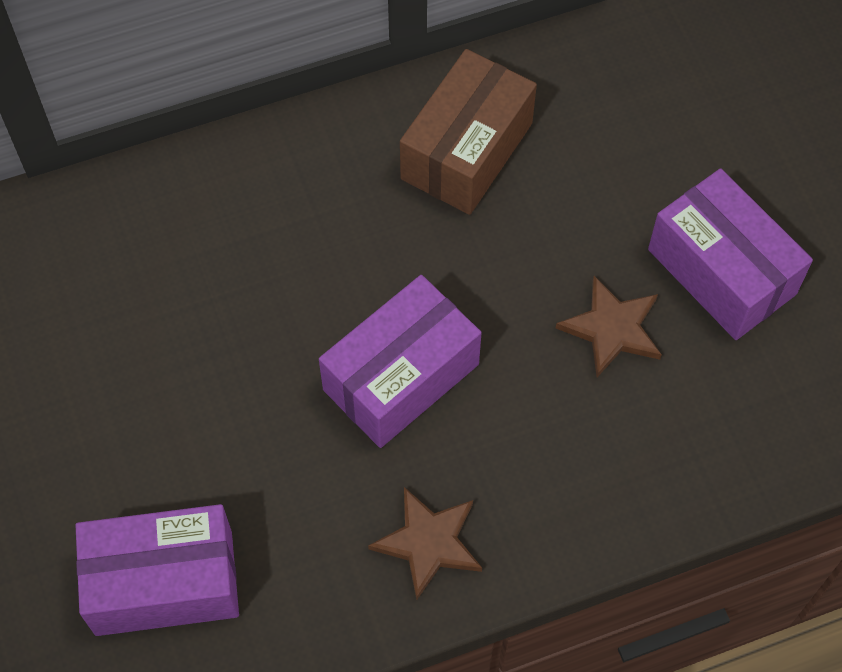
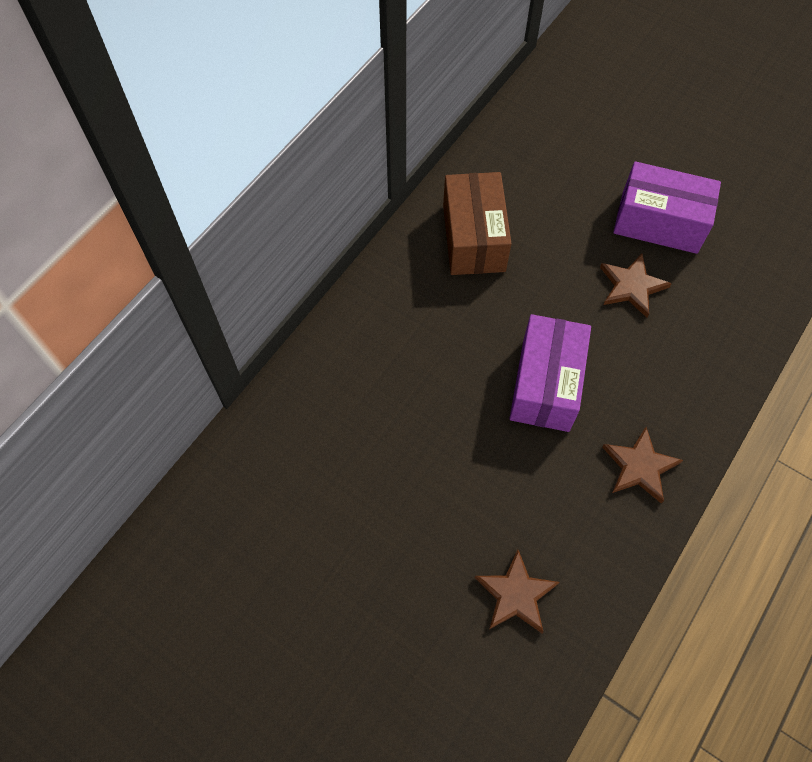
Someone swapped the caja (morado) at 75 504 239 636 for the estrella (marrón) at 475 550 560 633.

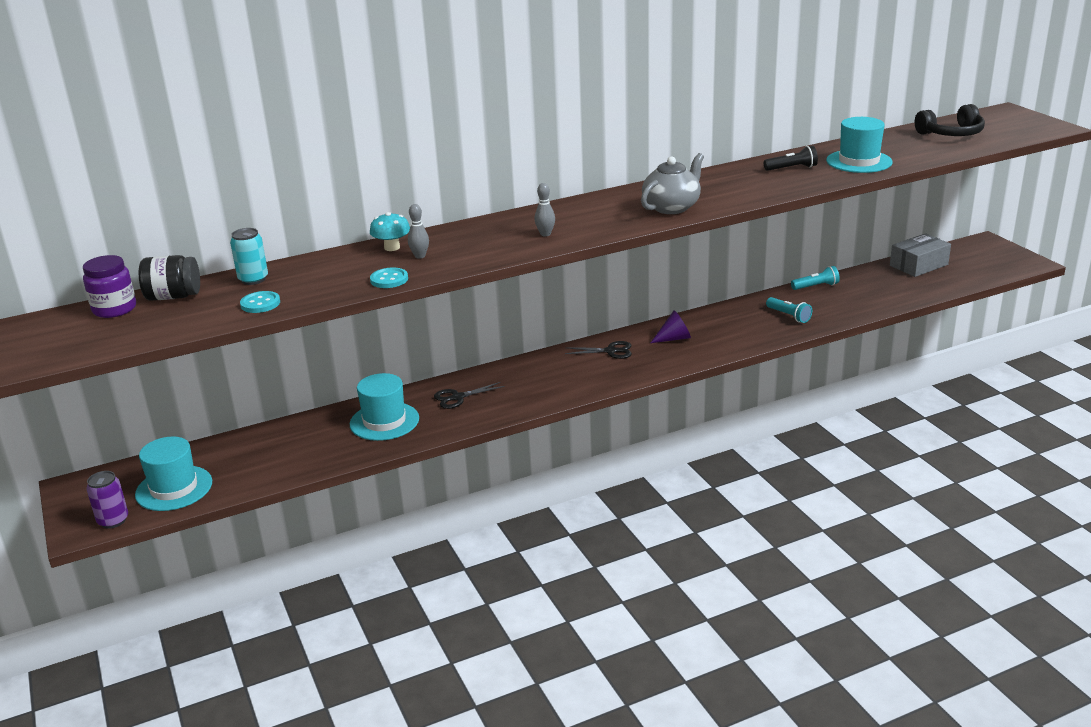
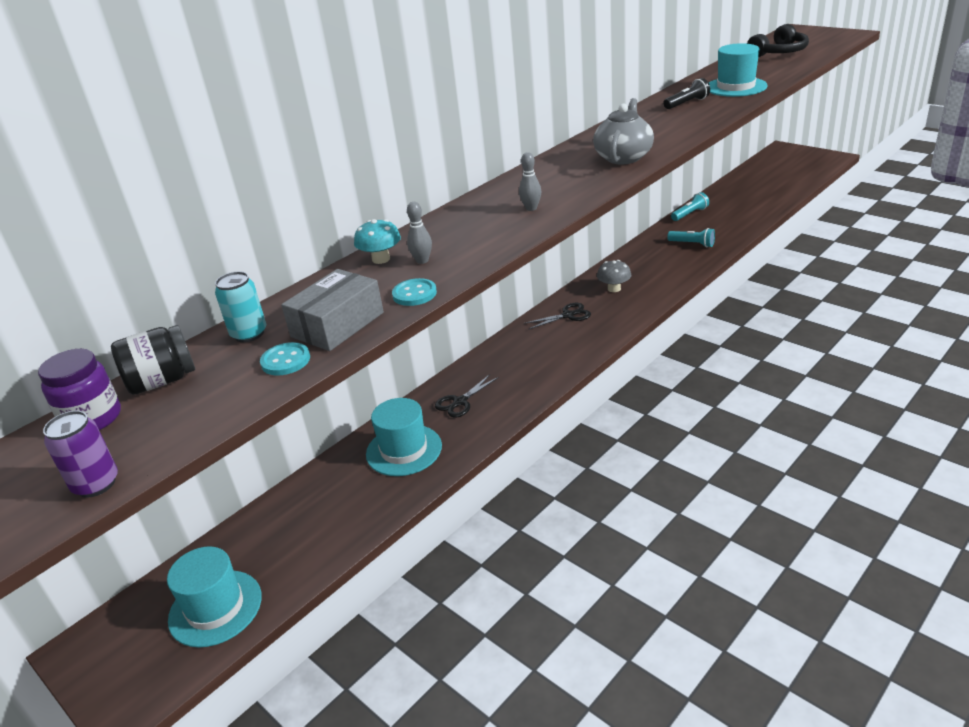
Someone carried the caja (gris) from 890 233 951 277 to 281 269 384 351.
Someone swapped the cono (morado) at 651 310 691 343 for the seta (gris) at 597 260 631 292.
Someone carried the lata (morado) from 86 471 128 529 to 43 411 118 498.

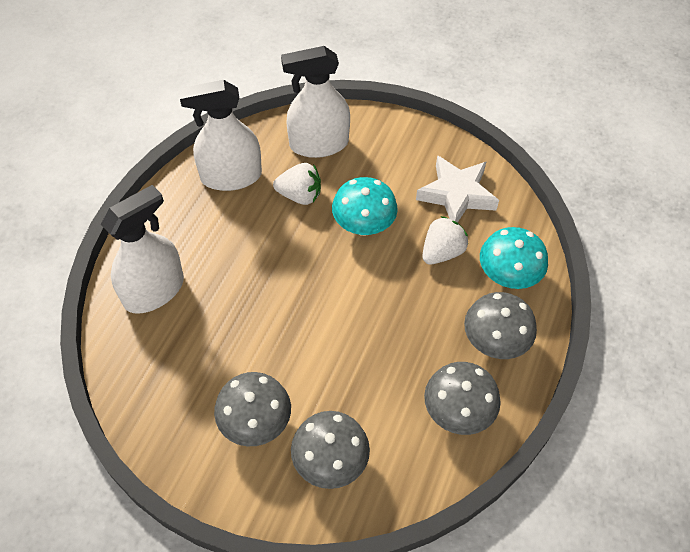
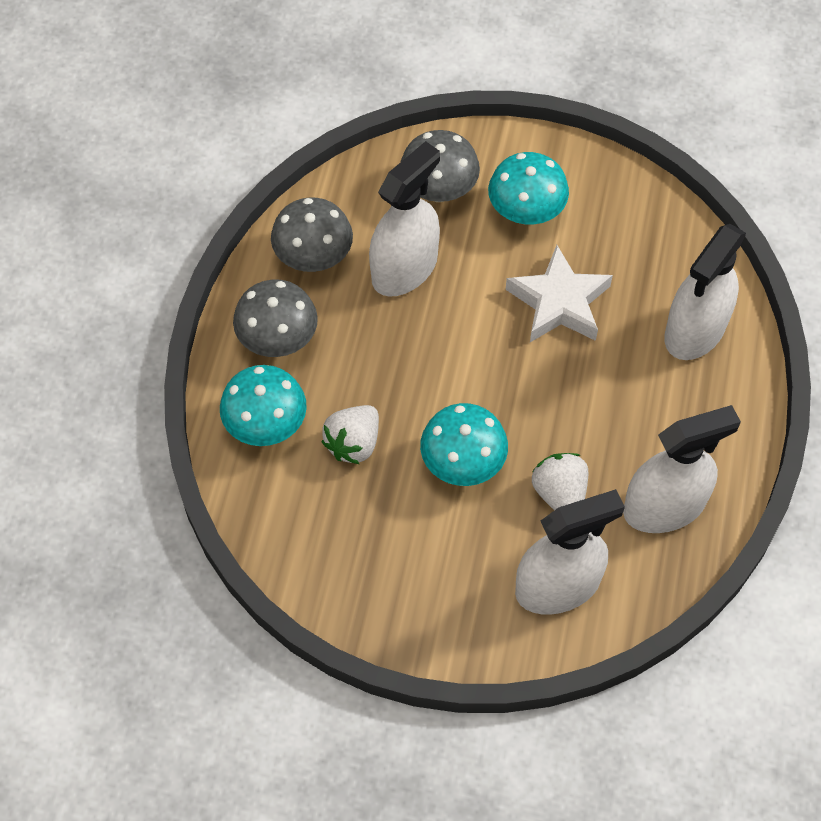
Someone carried the estrella (blanco) from 416 155 499 223 to 506 245 613 342.
Someone rotated the fresa (blanco) at 273 163 321 205 by 75 degrees clockwise.
Someone repainted the seta (gris) at 214 372 291 446, which became the seta (turquesa) at 488 152 569 225.
Someone put down the pulverizador (blanco) at 369 141 440 297.

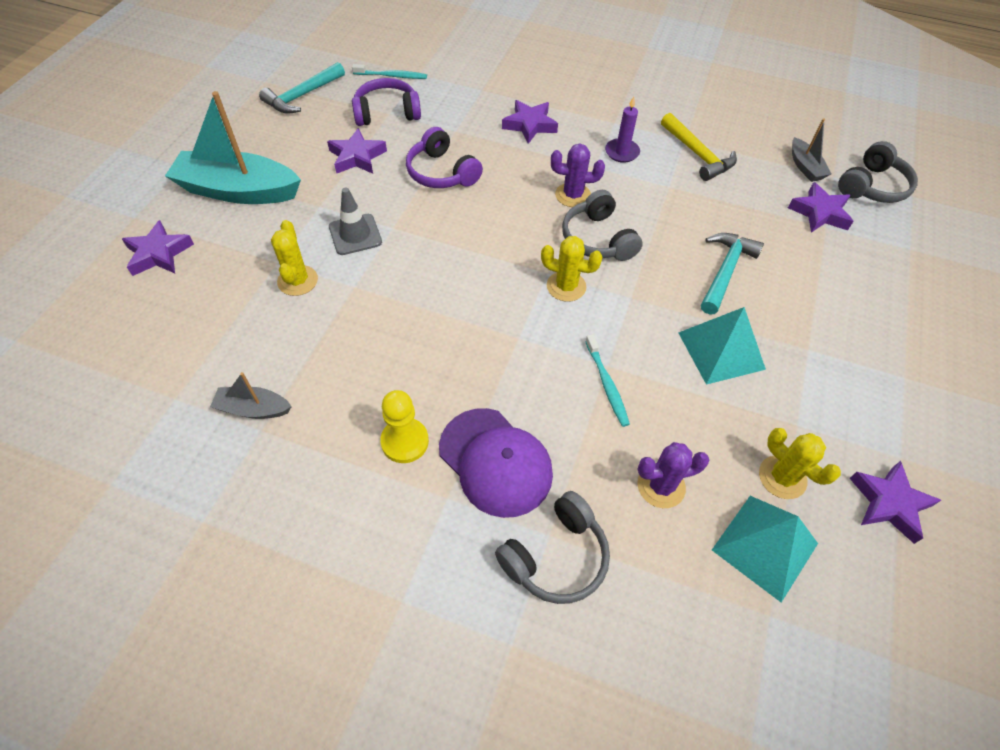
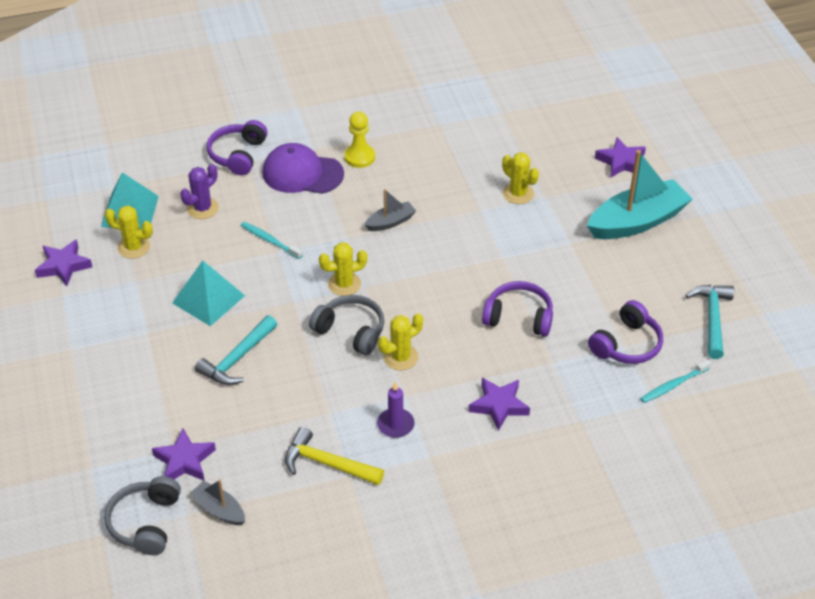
Someone took away the estrella (morado) at 327 128 387 174.
Someone repainted the cactus (morado) at 551 144 605 207, which became the cactus (amarillo) at 378 313 423 370.
Someone took away the cono de tráfico (gris) at 329 188 382 255.
Someone rotated the martillo (turquesa) at 701 233 764 315 by 45 degrees clockwise.
Someone carried the barco (gris) from 210 372 292 419 to 364 189 416 231.
Someone repainted the auriculares (gris) at 495 491 610 604, which became the auriculares (morado) at 207 120 267 175.

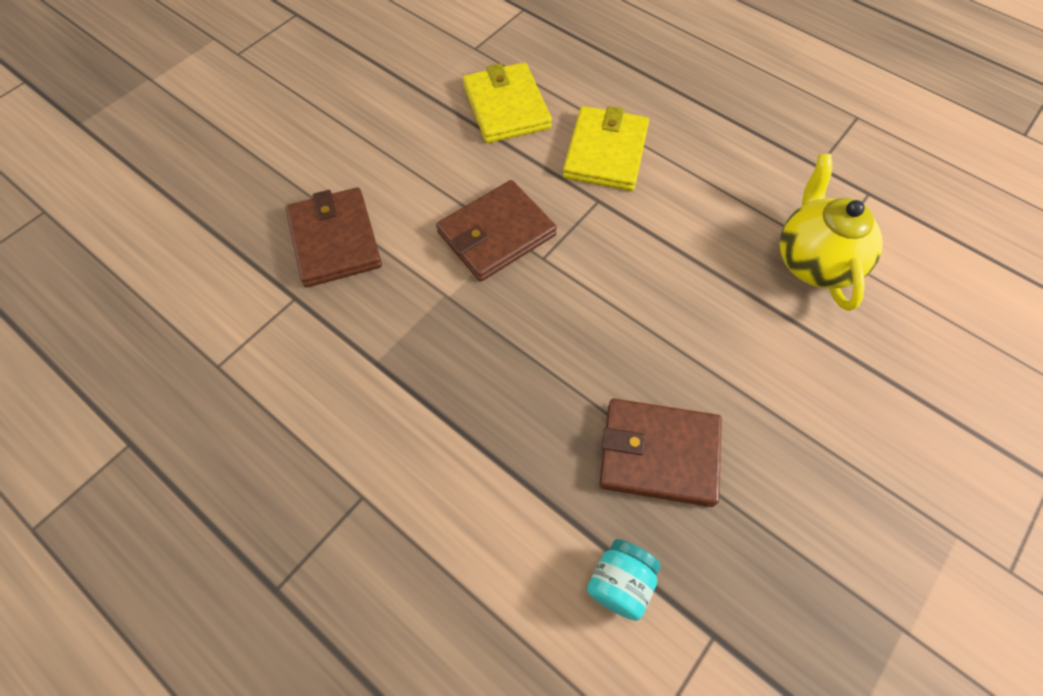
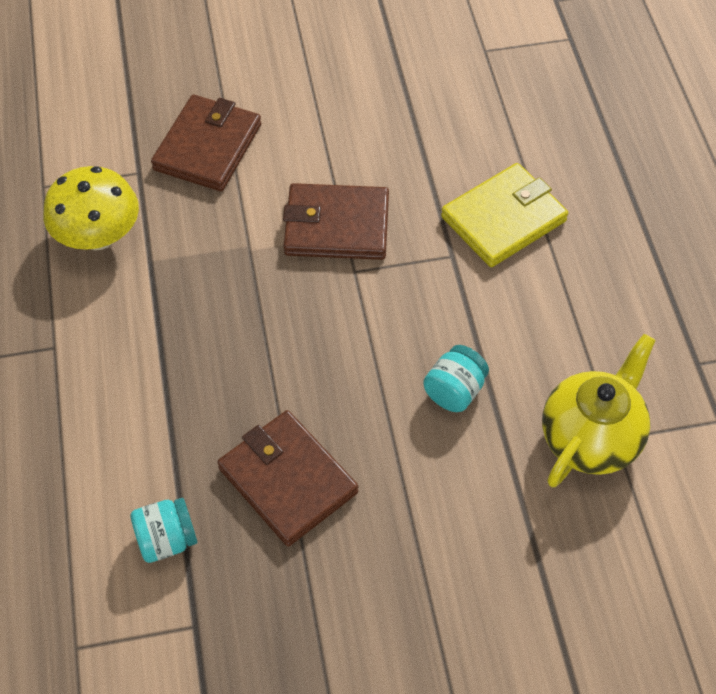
Someone took away the cartera (amarillo) at 463 62 552 143.
Someone put down the seta (amarillo) at 43 166 139 250.
Someone put down the tarro (turquesa) at 423 345 489 412.

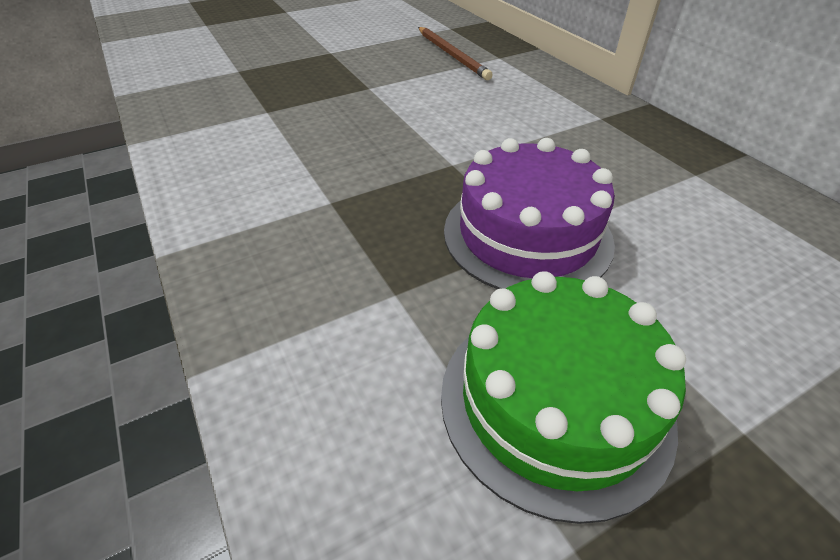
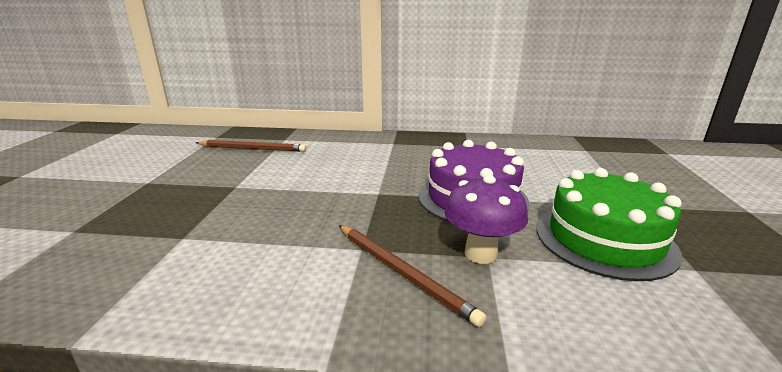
Someone put down the seta (morado) at 445 175 528 264.
Someone put down the lápiz (marrón) at 339 225 486 327.

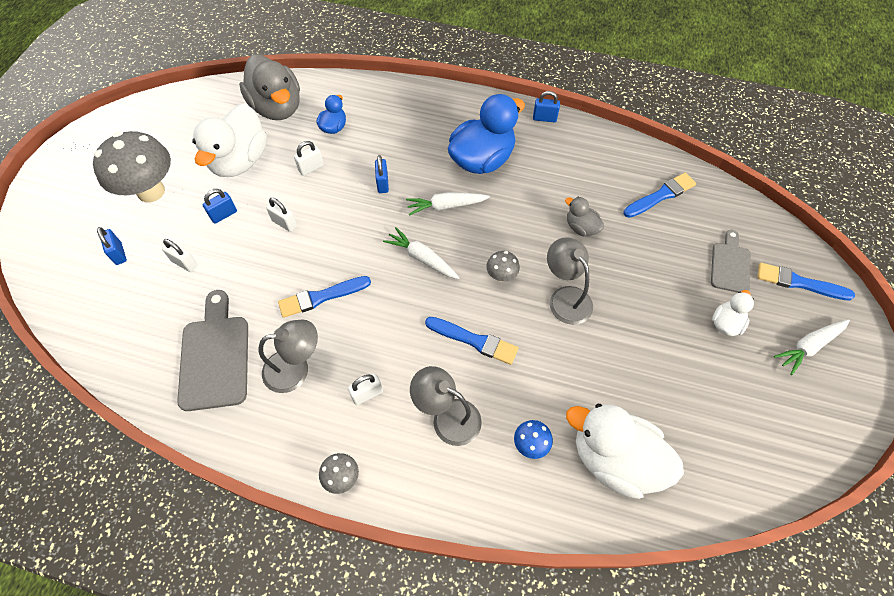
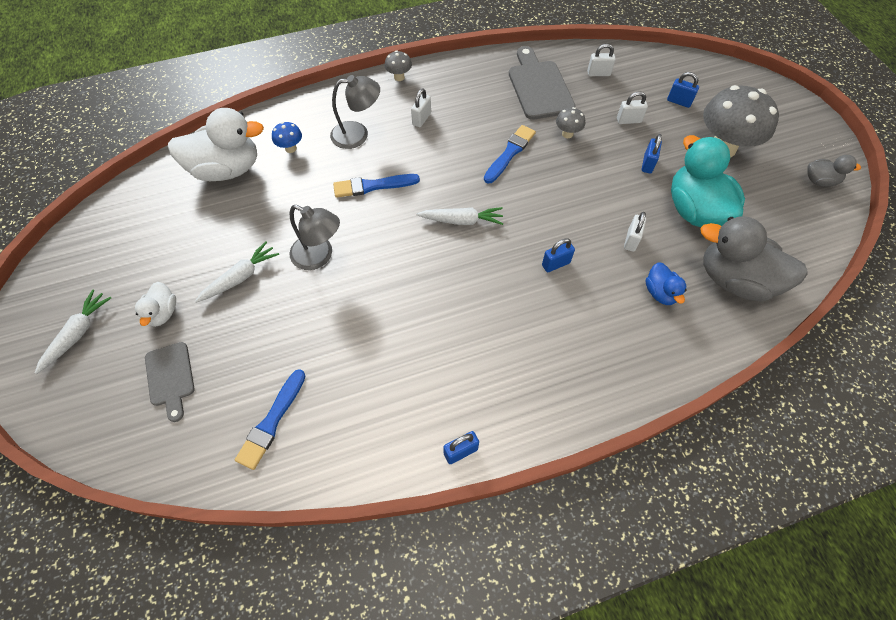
Someone took away the pato (azul) at 448 94 525 174.
Someone repainted the pato (blanco) at 192 103 267 177, which became the pato (turquesa) at 671 135 745 227.
Someone rotated the candado (azul) at 375 155 389 193 by 75 degrees counterclockwise.
Someone carried the zanahoria (blanco) from 406 192 490 216 to 195 241 279 303.
Someone carried the pato (gris) from 565 197 604 236 to 807 155 861 187.
Someone carried the candado (blanco) from 266 198 297 232 to 587 44 616 76.
Someone carried the seta (gris) from 486 251 520 282 to 556 107 585 138.
Someone took away the pincel (azul) at 757 263 855 301.
Someone rotated the tabla de cortar (gris) at 177 290 248 411 by 150 degrees counterclockwise.
Someone took away the lámpara (gris) at 259 319 318 393.

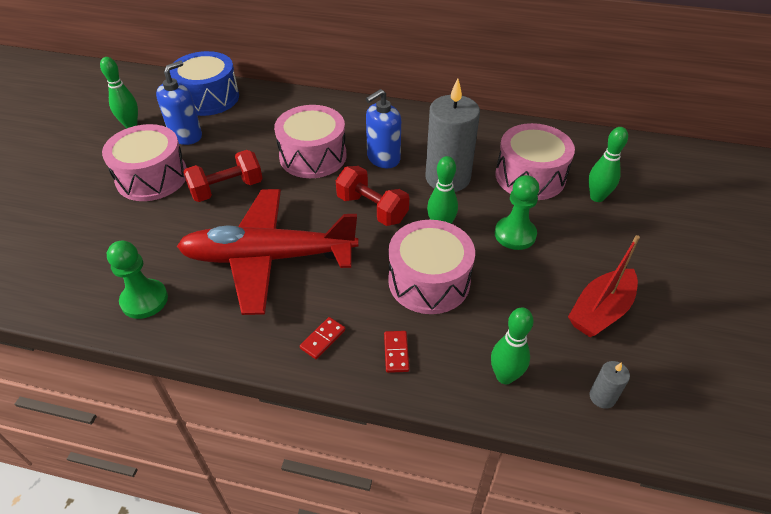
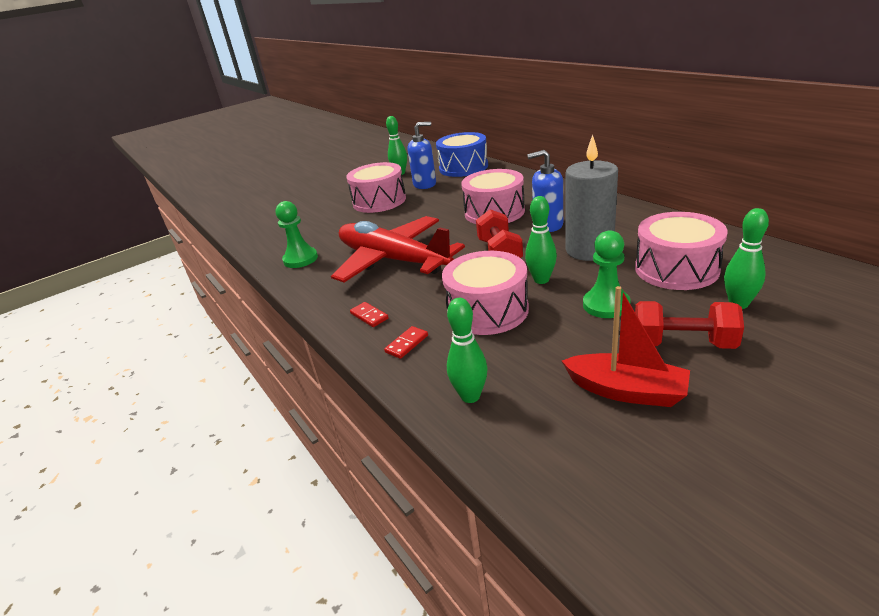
Someone carried the mancuerna (rojo) from 183 150 263 202 to 635 301 744 349.
Someone rotated the barco (rojo) at 568 235 640 337 by 150 degrees counterclockwise.
Someone rotated the ficha de dominó (rojo) at 300 317 345 359 by 60 degrees clockwise.
Someone took away the vela (gris) at 590 361 630 409.

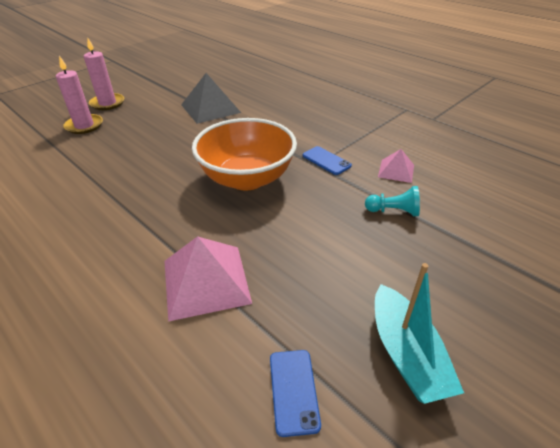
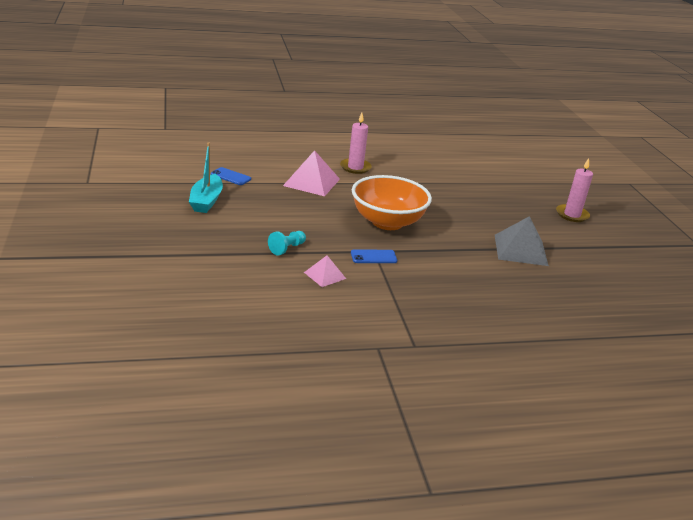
Someone carried the vela (rosa) from 56 56 103 134 to 340 113 372 174.
Someone rotated the barco (turquesa) at 375 263 464 404 by 105 degrees counterclockwise.

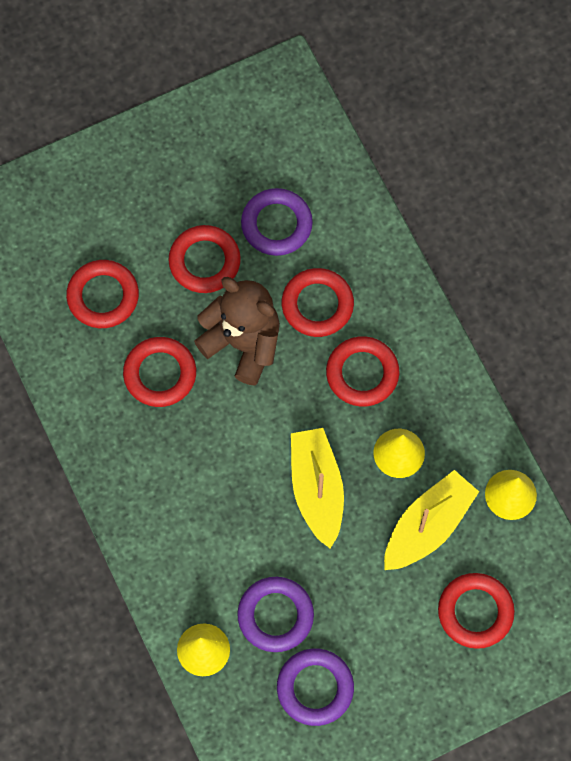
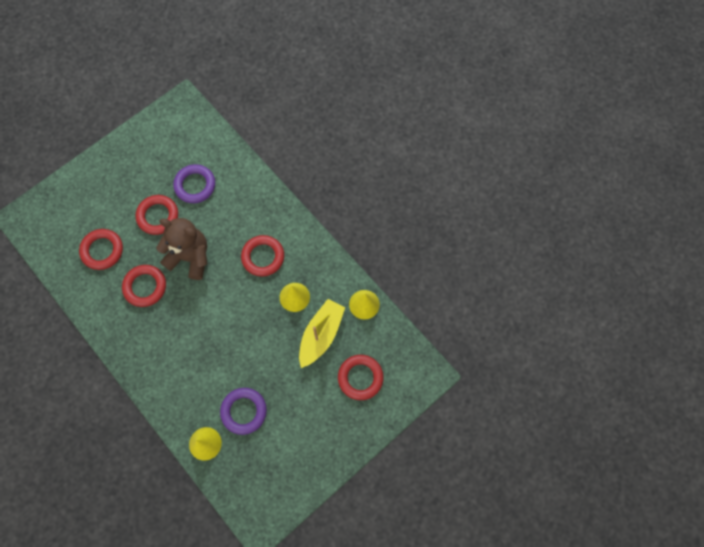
Someone took away the anillo (rojo) at 282 268 354 337.
Someone took away the barco (amarillo) at 291 428 344 548.
Someone took away the anillo (morado) at 277 649 354 726.

